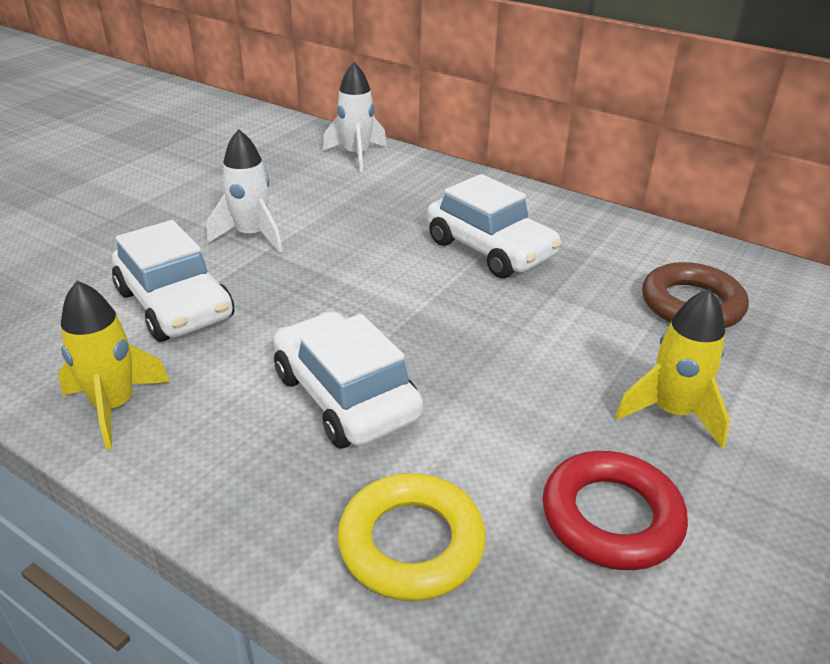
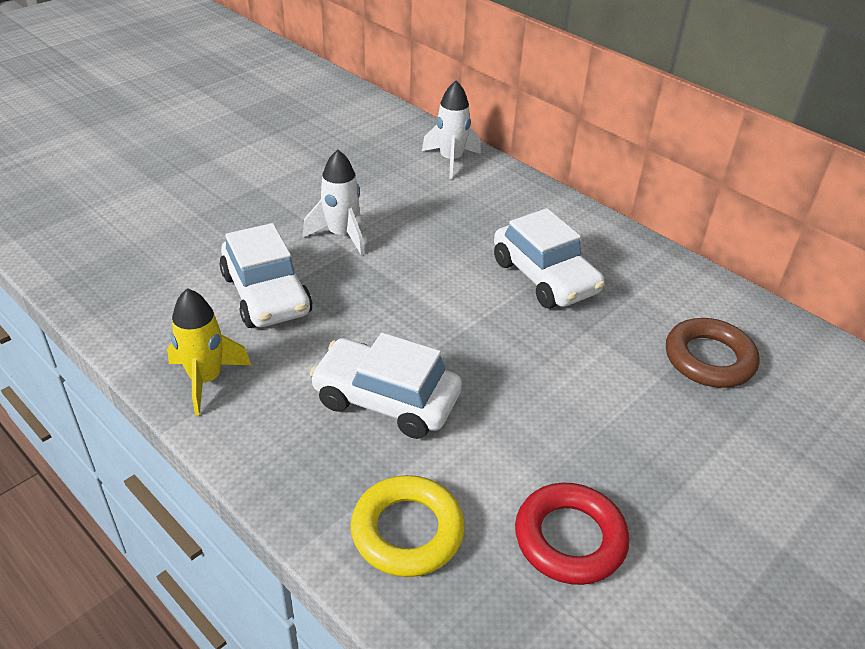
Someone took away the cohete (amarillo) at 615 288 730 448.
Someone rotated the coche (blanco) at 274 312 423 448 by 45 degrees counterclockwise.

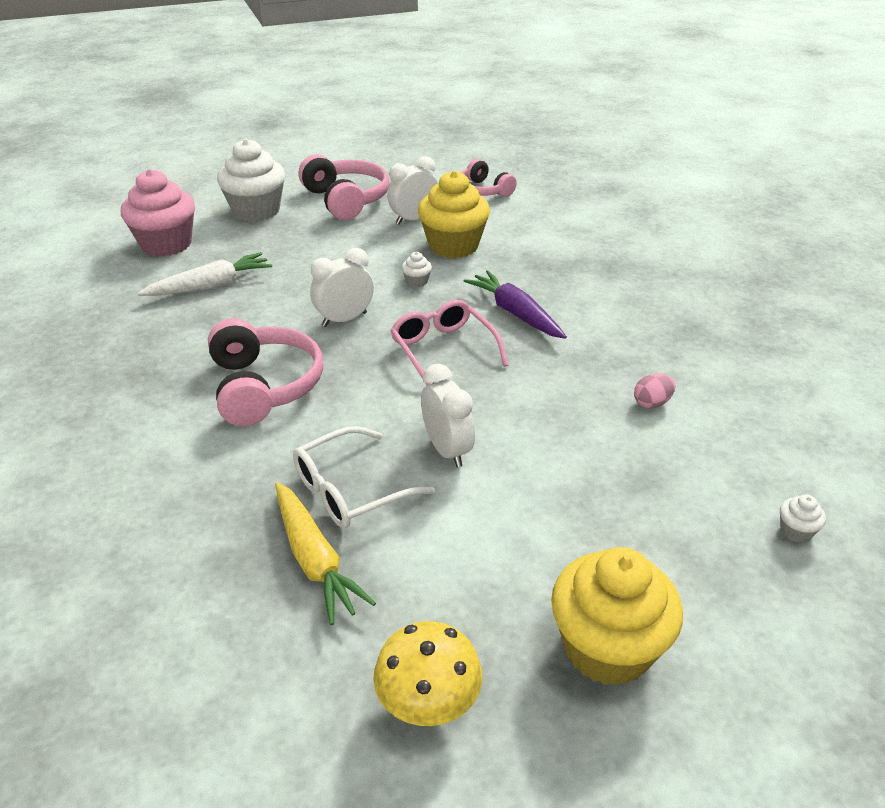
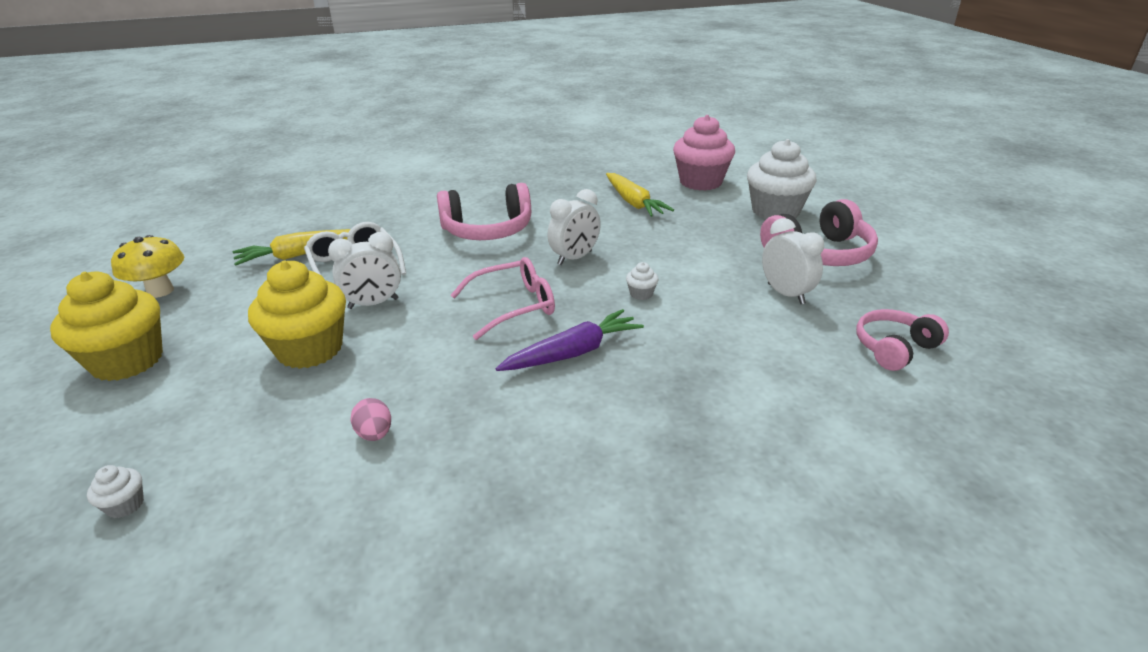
Someone carried the magdalena (amarillo) from 418 171 490 258 to 248 260 346 369.
Someone rotated the despertador (blanco) at 310 248 374 327 by 75 degrees clockwise.
Someone repainted the zanahoria (blanco) at 138 252 272 296, which became the zanahoria (amarillo) at 606 173 674 217.

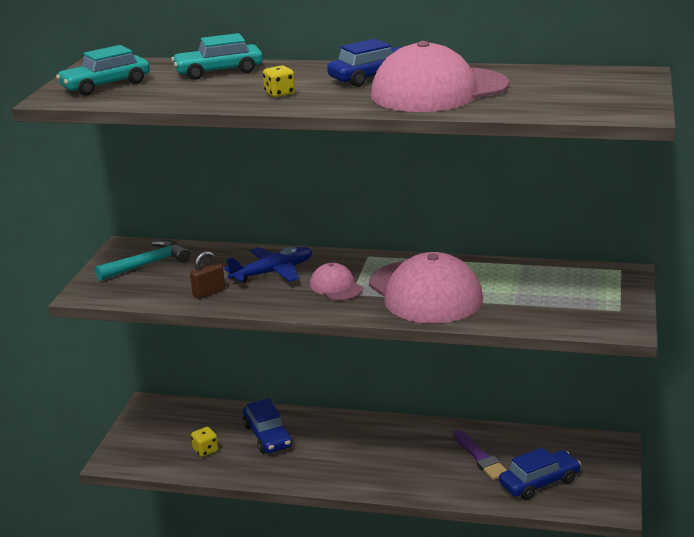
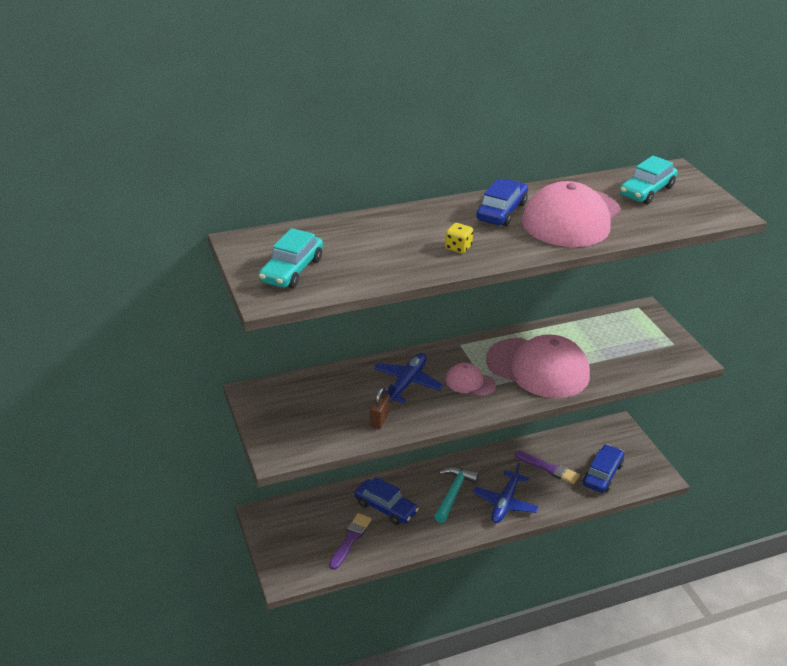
Someone carried the coche (turquesa) from 171 33 263 80 to 619 156 678 204.
Someone carried the martillo (turquesa) from 95 240 191 281 to 434 467 479 523.
Someone swapped the dado (amarillo) at 191 427 218 457 for the pincel (morado) at 329 513 372 570.
Someone put down the avión (azul) at 473 463 539 523.

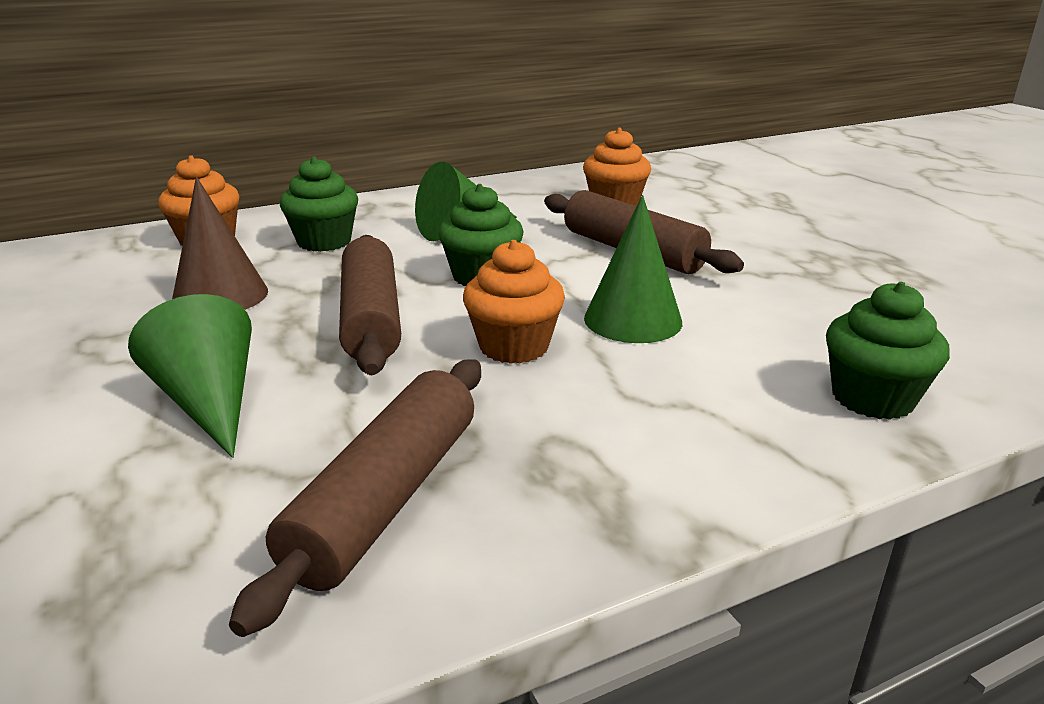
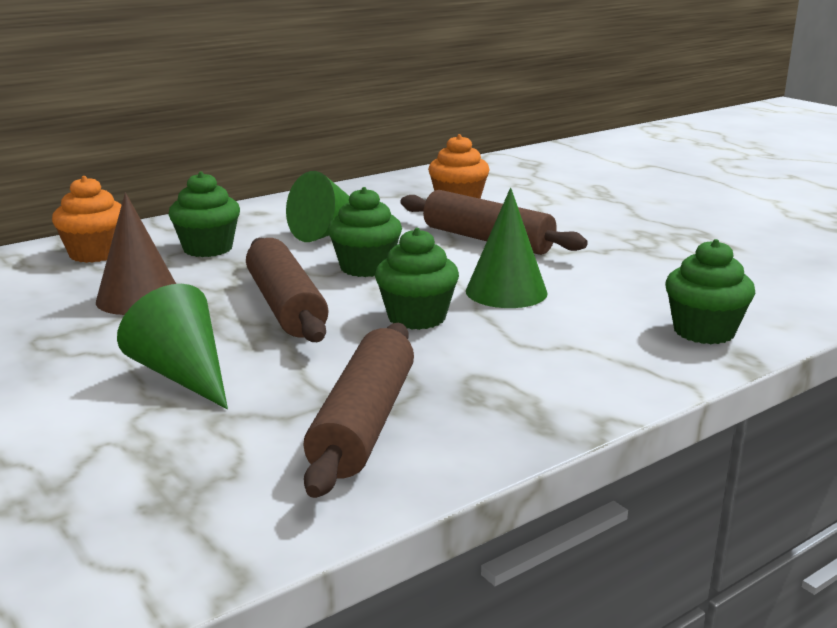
Someone repainted the magdalena (naranja) at 463 240 565 364, which became the magdalena (verde) at 375 228 459 330.

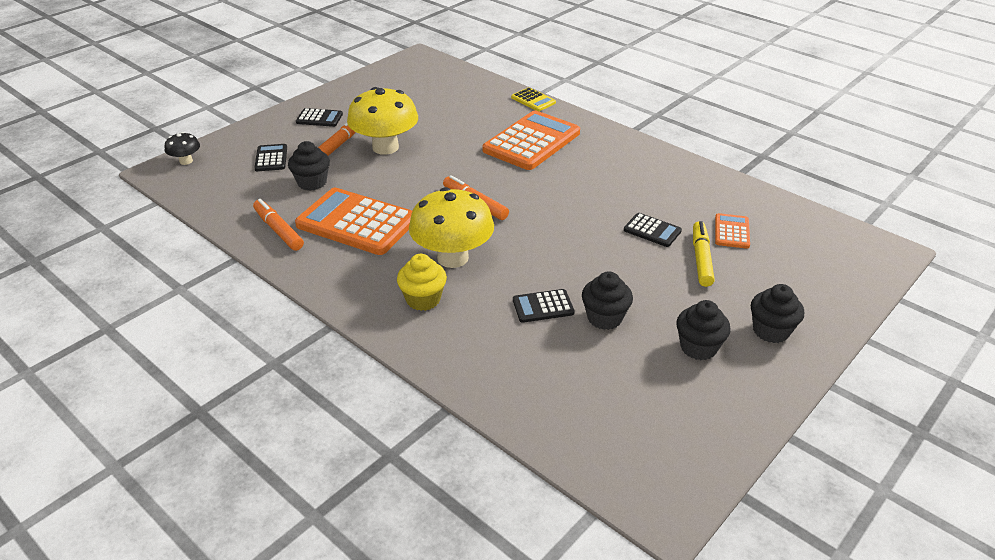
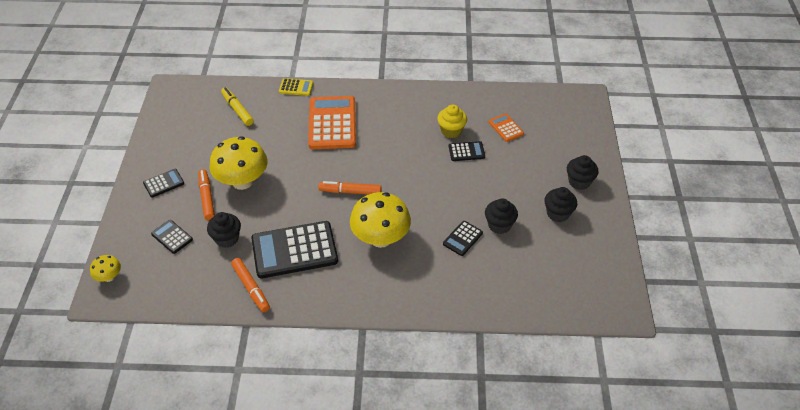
Someone repainted the seta (negro) at 165 132 200 165, which became the seta (amarillo) at 90 255 121 282.
Someone repainted the calculadora (naranja) at 295 188 412 255, which became the calculadora (negro) at 251 221 338 278.
Someone rotated the rotulador (naranja) at 253 199 304 251 by 135 degrees counterclockwise.
Someone carried the rotulador (amarillo) from 693 221 715 287 to 221 87 254 126.
Someone carried the magdalena (amarillo) from 397 254 447 311 to 437 105 467 138.

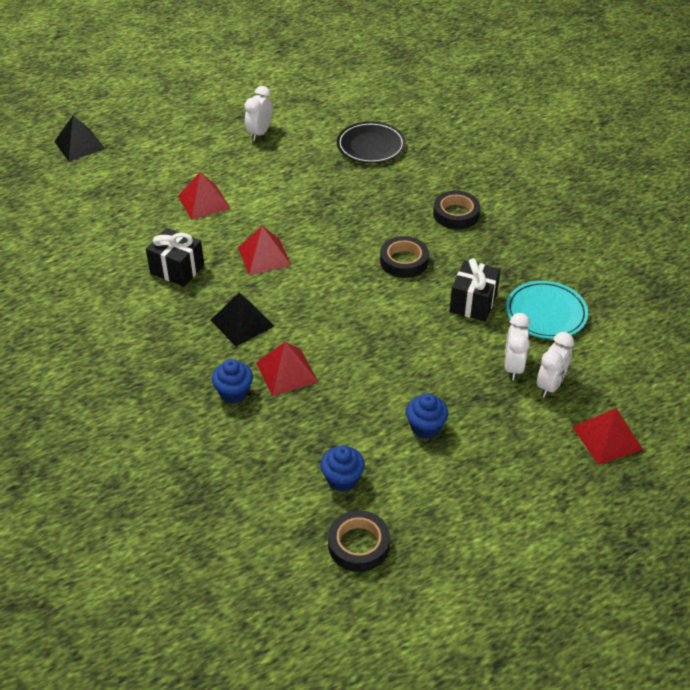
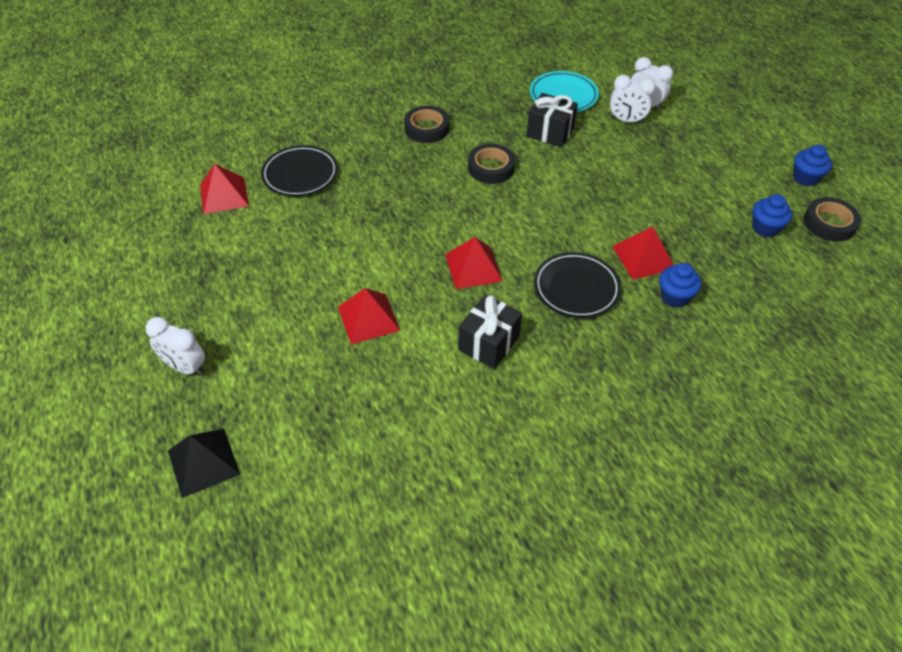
Someone carried the despertador (blanco) from 245 86 273 141 to 146 317 205 376.
Someone swapped the pirámide (negro) at 211 292 274 346 for the plato (negro) at 534 252 621 318.
Someone carried the magdalena (azul) from 406 393 448 439 to 793 145 832 186.
Someone carried the pirámide (rojo) from 573 408 643 465 to 200 164 249 214.

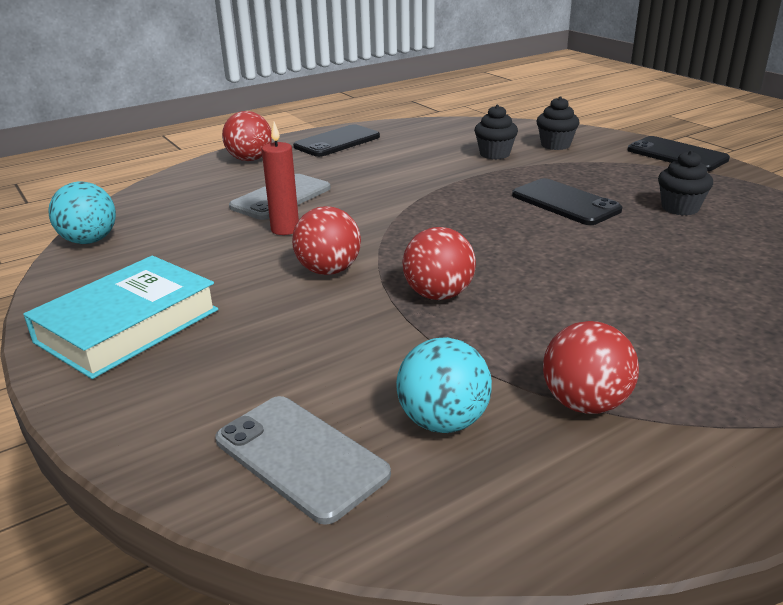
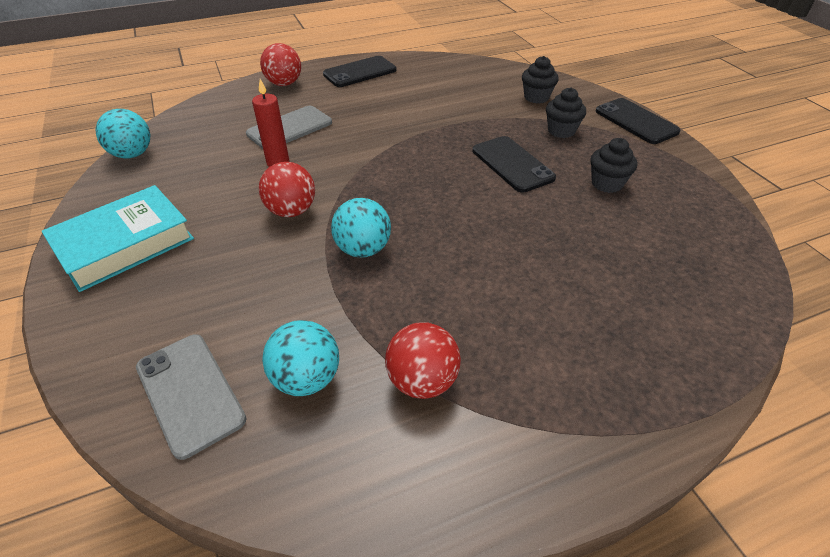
Someone carried the magdalena (negro) from 474 105 518 160 to 546 87 586 138.
Someone repainted the pelota (rojo) at 402 227 476 300, which became the pelota (turquesa) at 331 198 391 257.

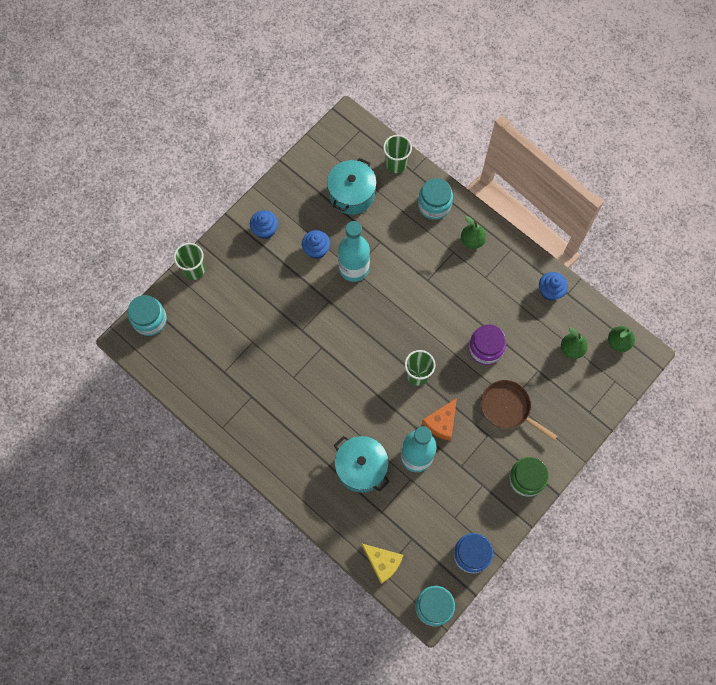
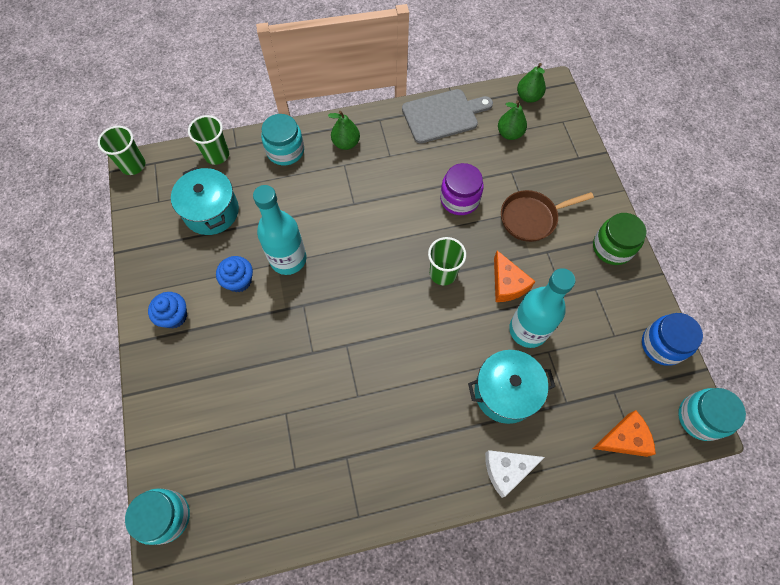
Someone carried the vaso (verde) from 174 243 205 280 to 98 126 145 175.
Someone swapped the magdalena (azul) at 539 272 568 301 for the tabla de cortar (gris) at 402 89 493 144.
Someone repainted the queso (amarillo) at 362 544 403 584, which became the queso (naranja) at 592 410 656 457.
Someone put down the queso (blanco) at 485 450 545 498.

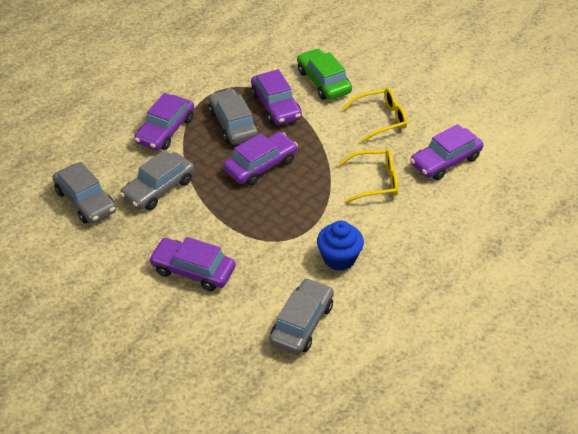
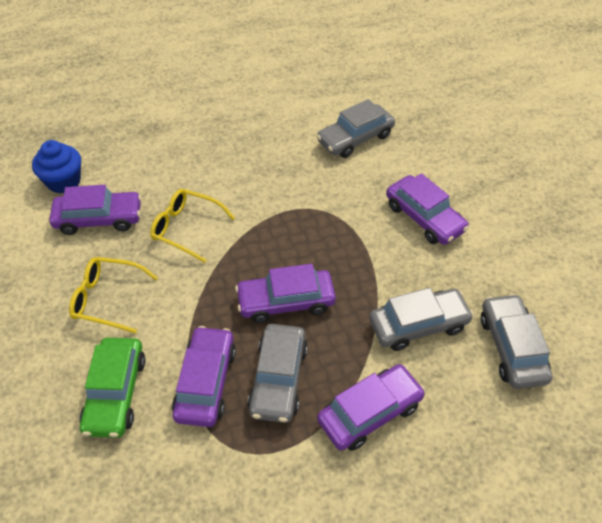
Someone carried the magdalena (azul) from 317 221 364 271 to 32 140 81 194.

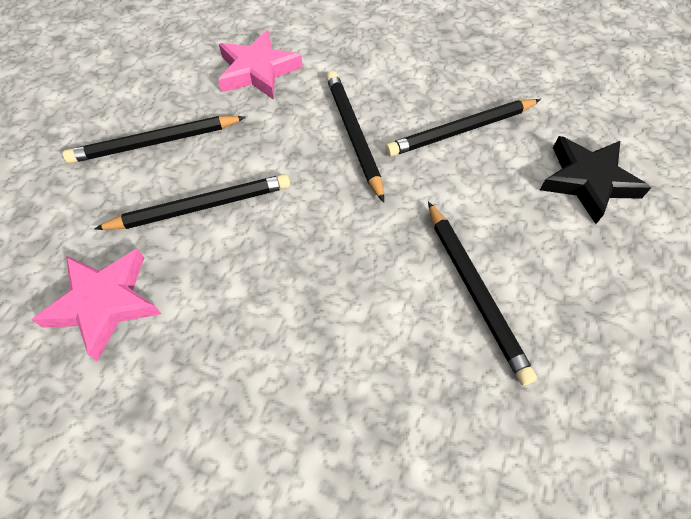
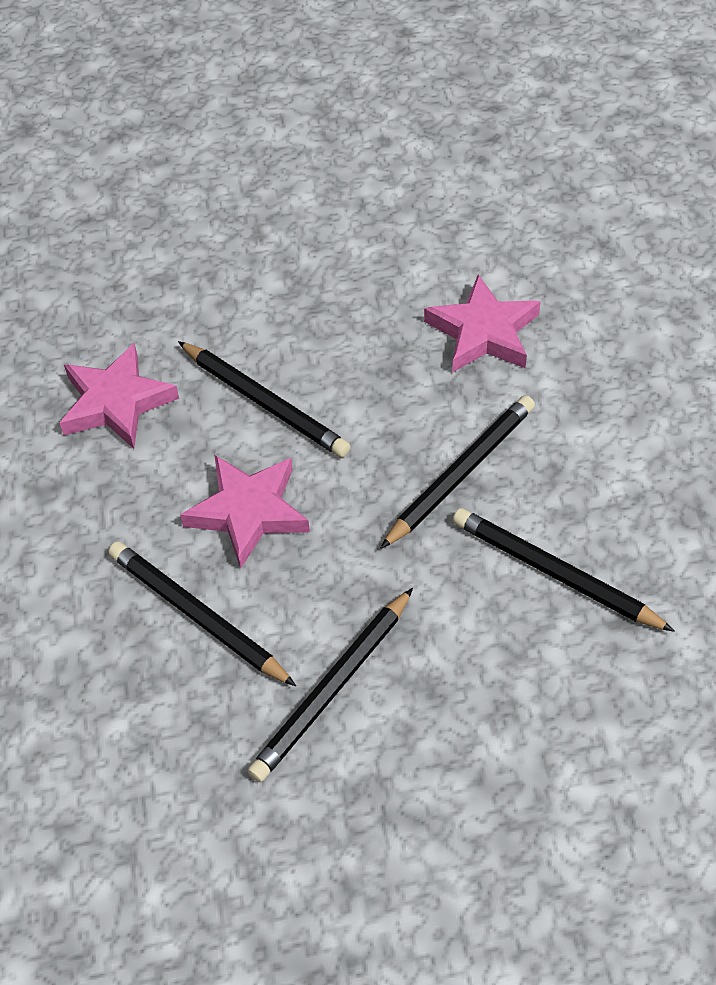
Someone carried the lápiz (negro) from 63 116 246 163 to 108 541 296 686.
Someone took away the estrella (negro) at 540 136 651 224.
Someone put down the estrella (rosa) at 180 455 310 568.

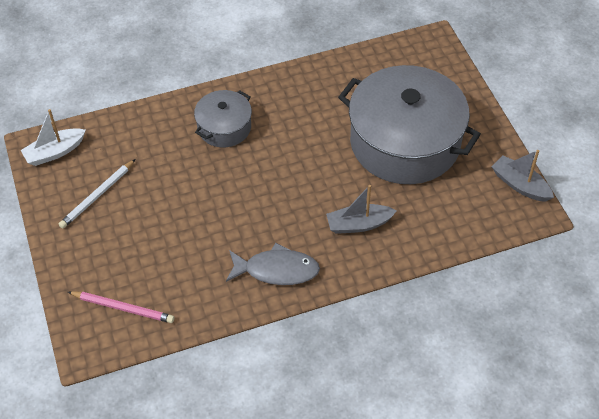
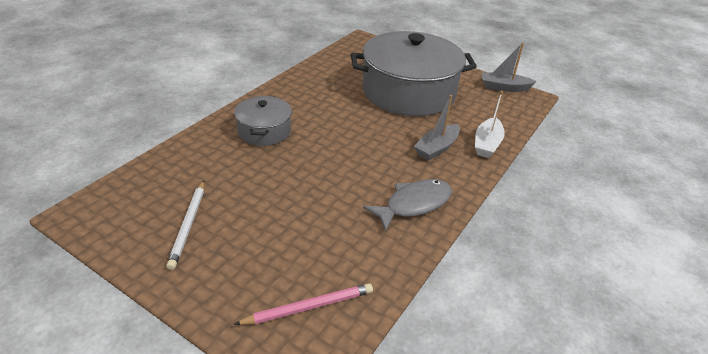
Someone carried the barco (blanco) from 21 109 86 166 to 475 91 505 158.

